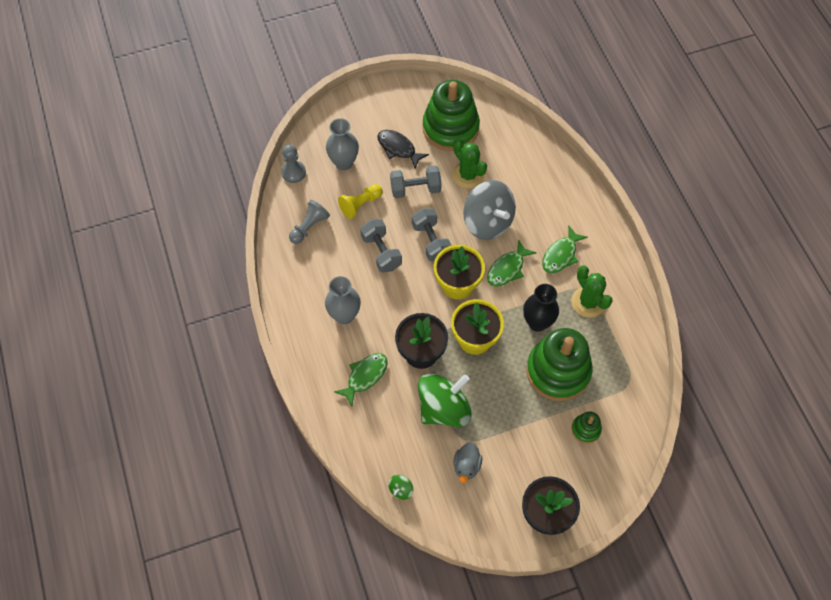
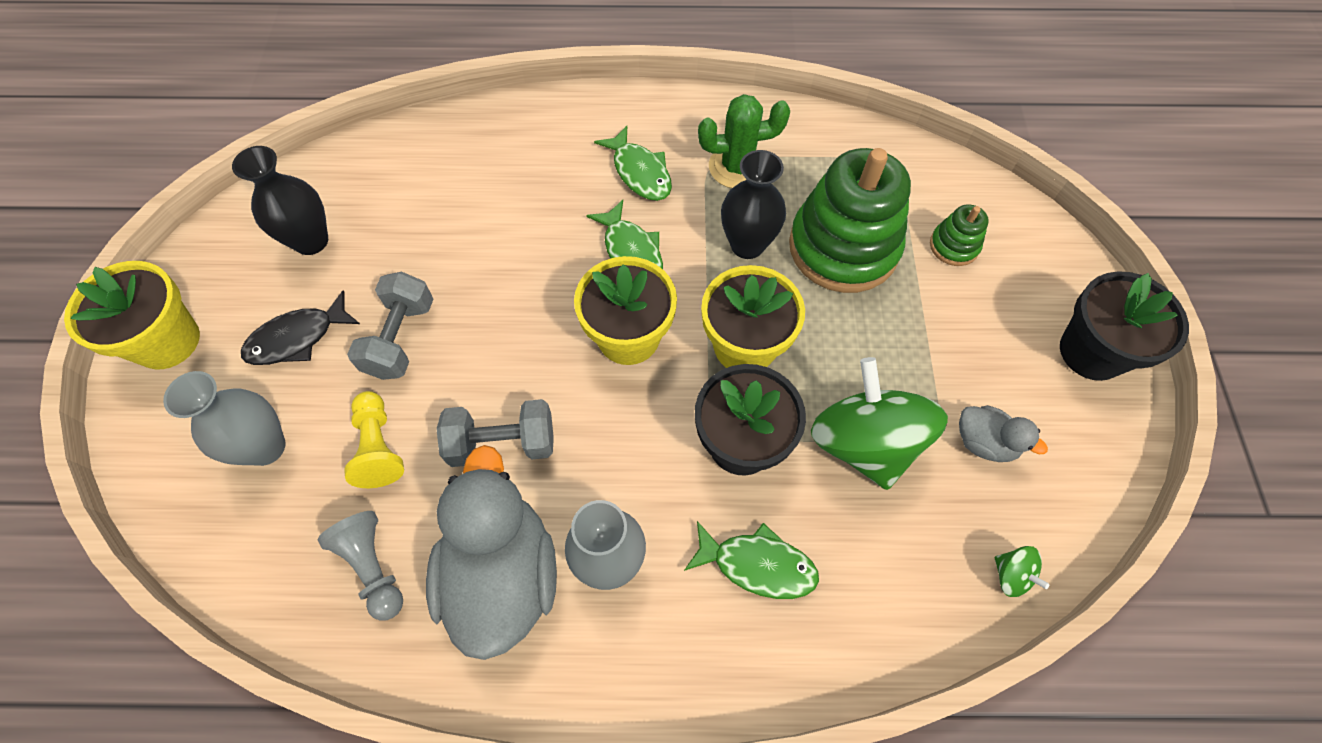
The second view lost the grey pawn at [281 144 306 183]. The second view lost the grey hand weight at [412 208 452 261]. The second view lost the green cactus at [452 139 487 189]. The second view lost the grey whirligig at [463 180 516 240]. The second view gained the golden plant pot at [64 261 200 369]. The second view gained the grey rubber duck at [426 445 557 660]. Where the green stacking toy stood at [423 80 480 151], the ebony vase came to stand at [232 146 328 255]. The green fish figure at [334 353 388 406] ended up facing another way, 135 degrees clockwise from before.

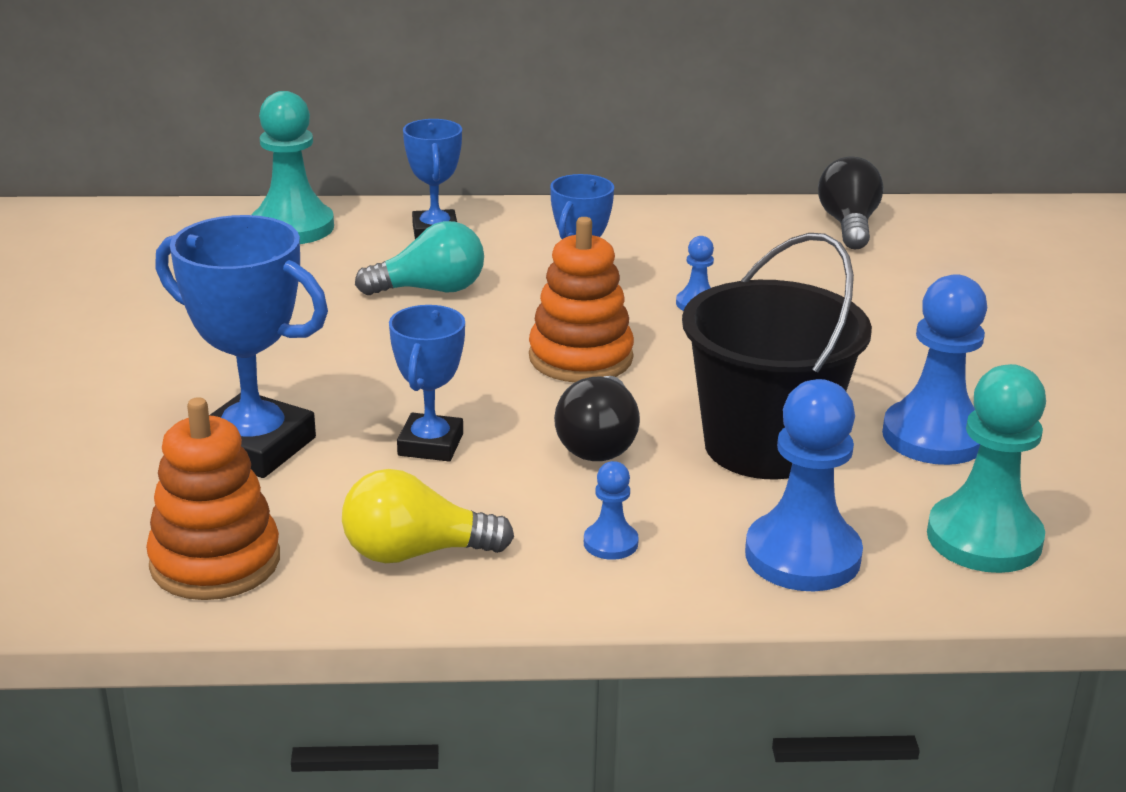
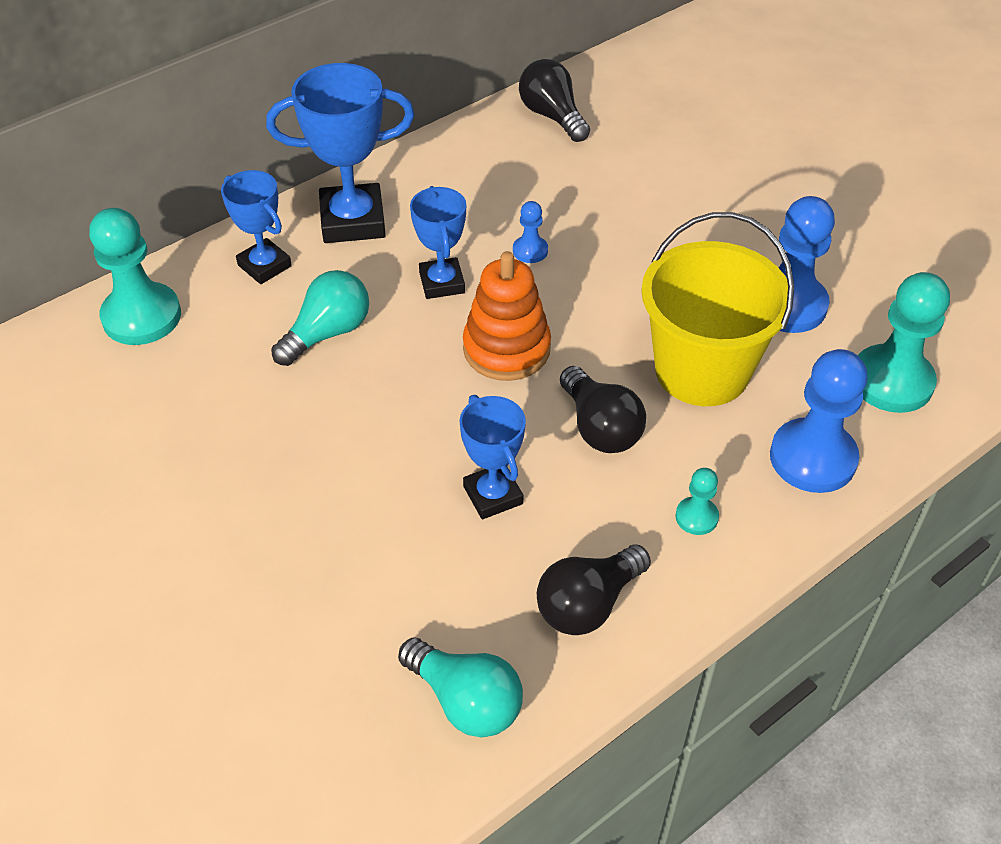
The royal blue trophy ended up elsewhere, having gone from [155 215 328 478] to [266 63 414 243]. Where the orange stacking toy stood at [146 397 280 600], the aqua light bulb came to stand at [398 637 523 738]. What was the golden light bulb at [342 469 514 563] turned into the ebony light bulb at [537 544 651 635]. What was the royal blue pawn at [584 461 639 560] turned into the aqua pawn at [675 468 719 535]. What was the ebony bucket at [682 233 872 479] turned into the golden bucket at [641 212 794 406].

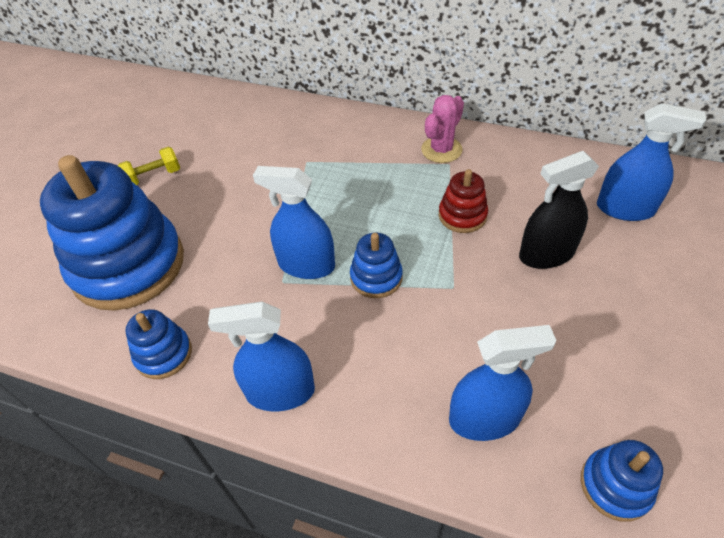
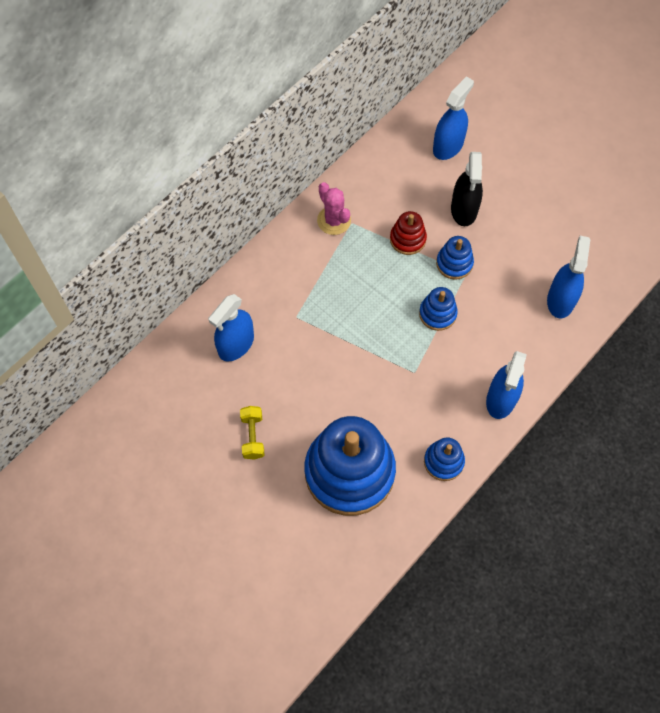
The royal blue sprayer ended up elsewhere, having gone from [253 166 335 279] to [208 294 254 361]. The royal blue stacking toy ended up elsewhere, having gone from [581 440 663 522] to [436 236 474 280].

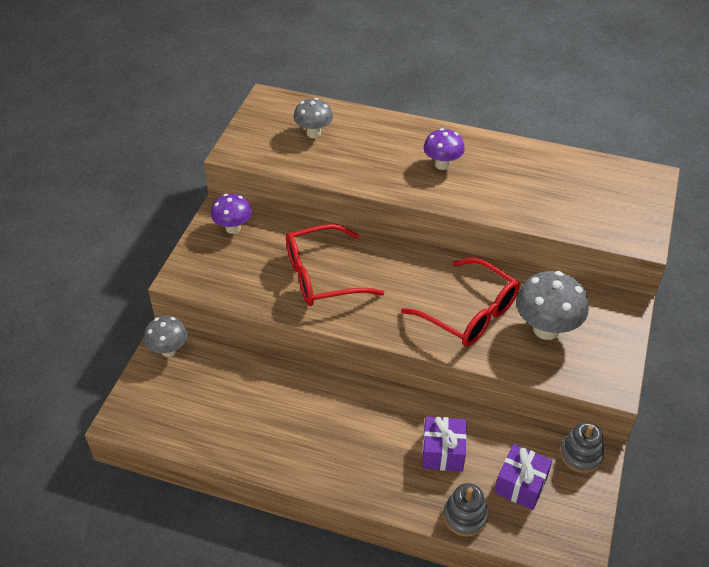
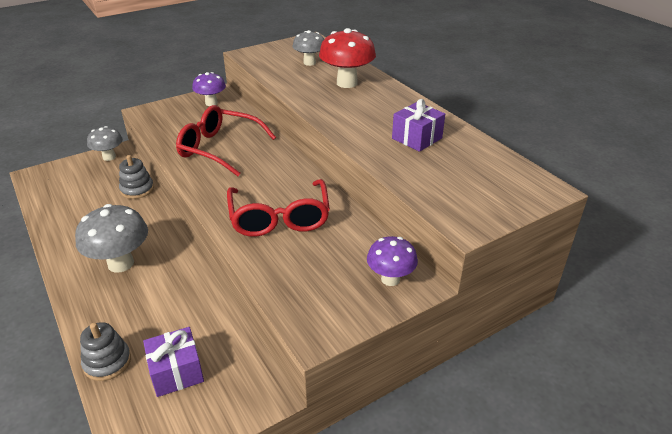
The second view gained the scarlet toadstool at [319 28 376 88]. The purple gift ended up elsewhere, having gone from [422 416 467 472] to [392 99 445 152]. The purple toadstool ended up elsewhere, having gone from [424 128 465 170] to [367 236 418 286]. The grey toadstool ended up elsewhere, having gone from [516 271 589 340] to [75 204 148 273]. The grey stacking toy ended up elsewhere, having gone from [560 422 604 473] to [119 155 154 199].

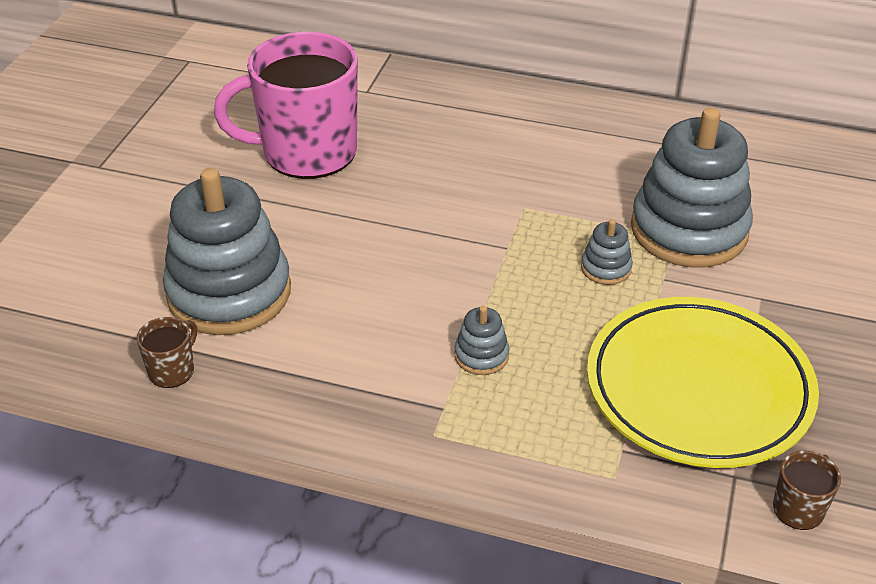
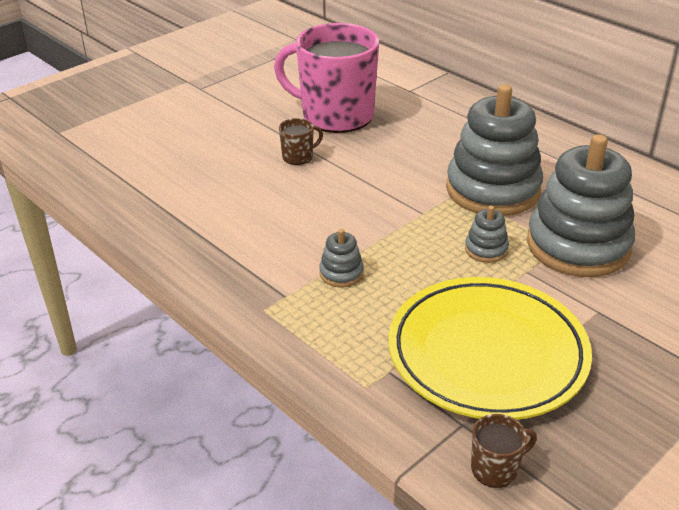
The dark brown coffee mug ended up elsewhere, having gone from [137 317 197 388] to [279 118 323 165]. The grey stacking toy ended up elsewhere, having gone from [163 168 291 335] to [446 84 543 216].

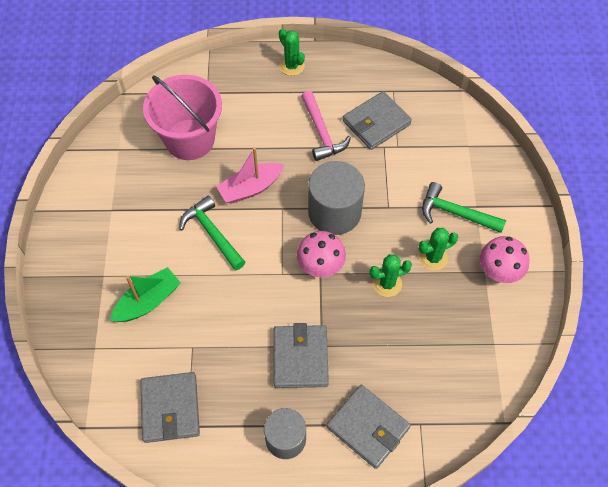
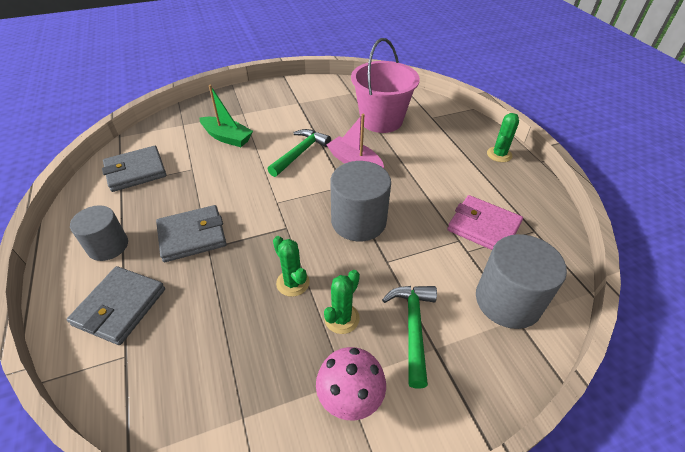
The second view lost the pink toadstool at [297 231 346 278]. The second view lost the pink claw hammer at [301 91 351 161]. The second view gained the grey cylinder shape at [476 234 567 329]. What was the grey billfold at [343 91 412 150] turned into the pink billfold at [447 195 523 250]. The green cactus at [419 228 458 271] ended up facing another way, 75 degrees clockwise from before.

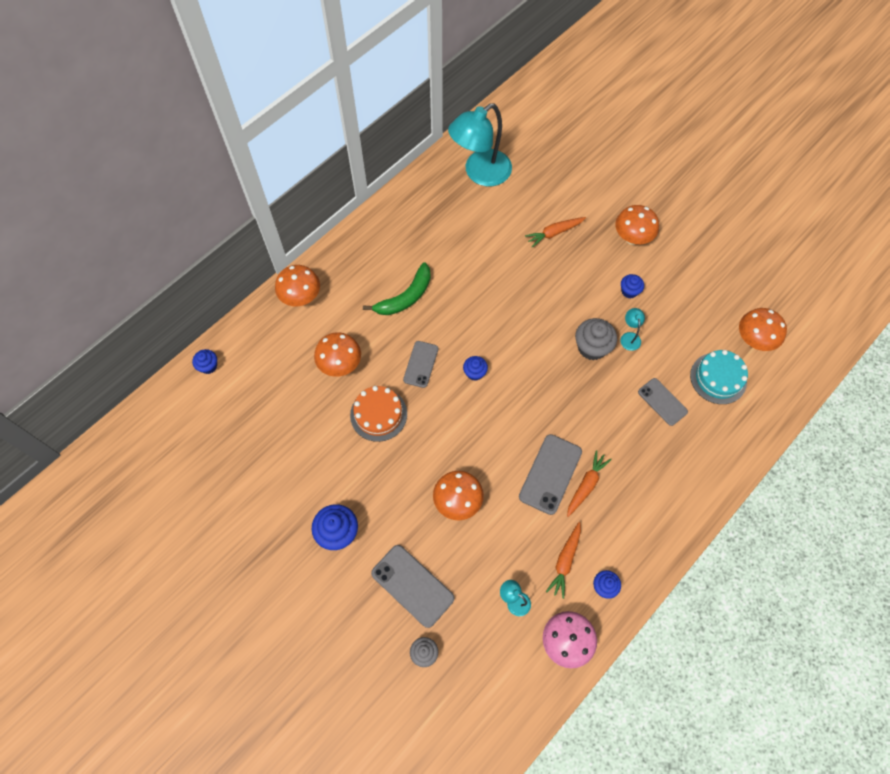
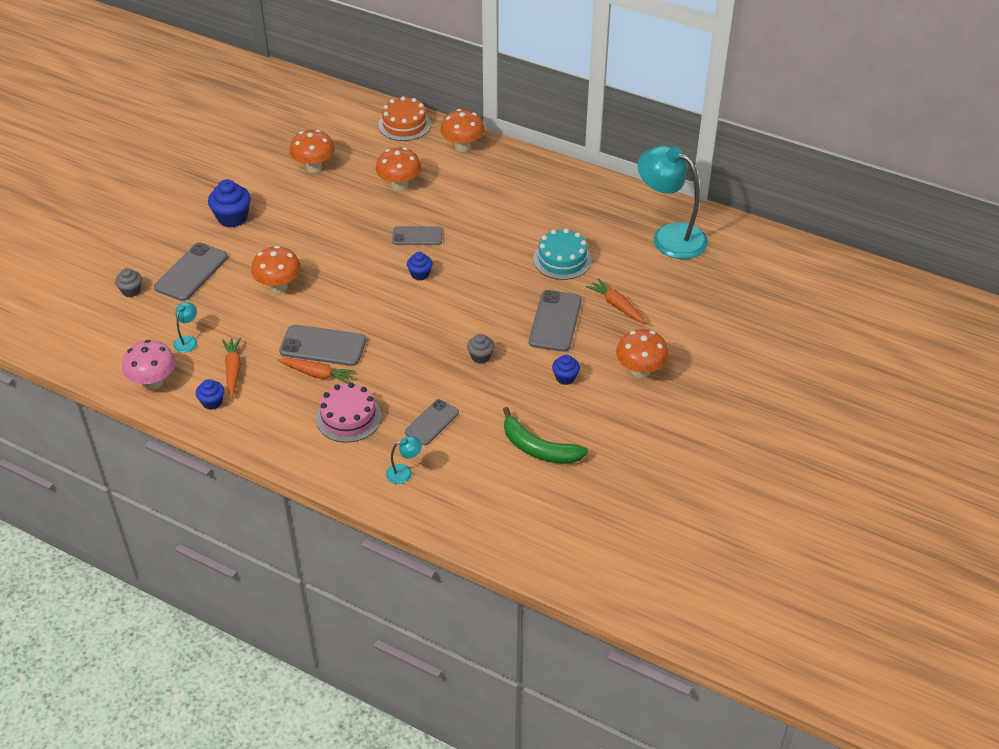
The second view lost the royal blue cupcake at [192 349 217 374]. The second view gained the pink gateau at [316 382 381 443]. The second view gained the grey phone at [529 290 582 352]. The orange gateau ended up elsewhere, having gone from [350 386 407 442] to [378 96 431 141]. The green banana fruit ended up elsewhere, having gone from [363 262 431 315] to [503 407 588 463]. The aqua reading lamp ended up elsewhere, having gone from [621 308 645 351] to [386 436 422 484]. The aqua gateau ended up elsewhere, having gone from [690 350 748 404] to [533 228 592 280]. The orange toadstool ended up elsewhere, having gone from [739 308 787 351] to [289 130 335 173]. The orange carrot at [546 522 581 599] ended up facing another way, 75 degrees clockwise from before. The size of the grey cupcake at [575 318 617 360] changed by a factor of 0.59.

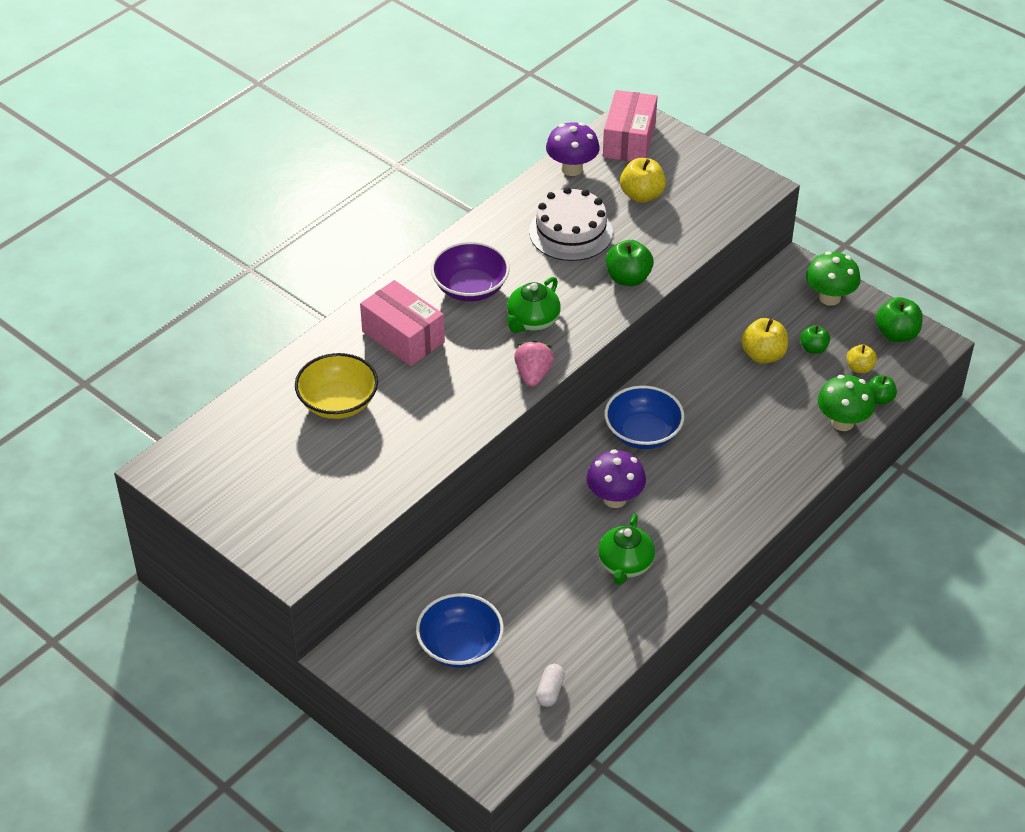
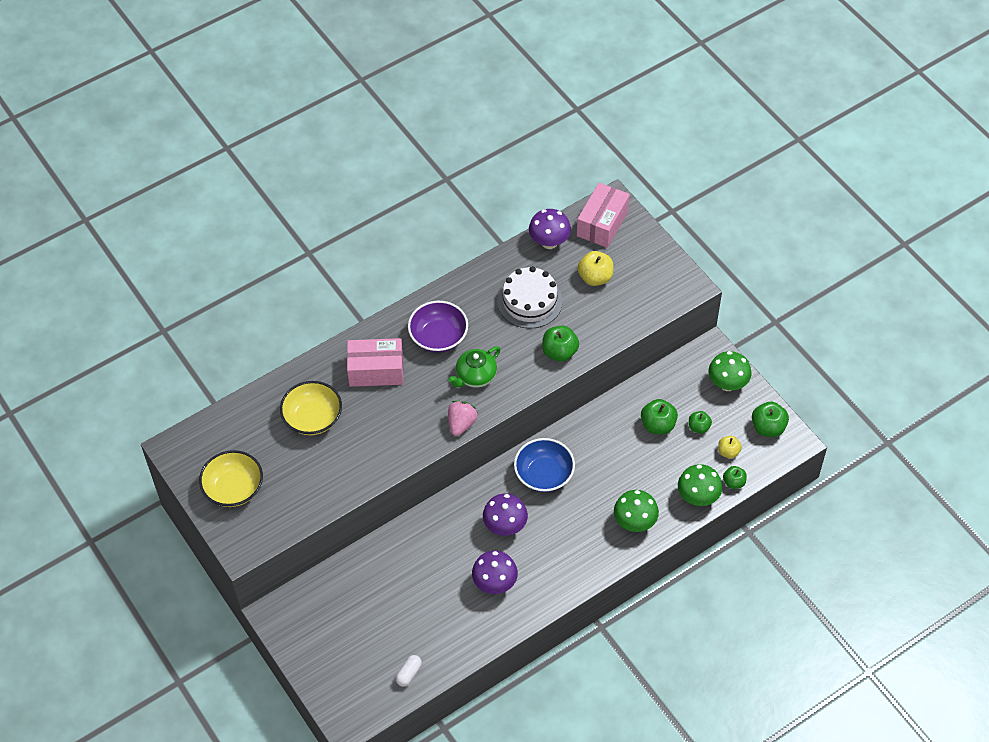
The second view lost the royal blue serving bowl at [416 593 504 668]. The second view gained the golden serving bowl at [199 450 263 507]. The second view gained the green toadstool at [614 490 659 532]. Where the green teapot stood at [598 514 655 585], the purple toadstool came to stand at [472 551 518 594]. What was the golden apple at [741 318 788 363] turned into the green apple at [641 399 678 434]. The pink box at [360 280 445 366] ended up facing another way, 60 degrees counterclockwise from before.

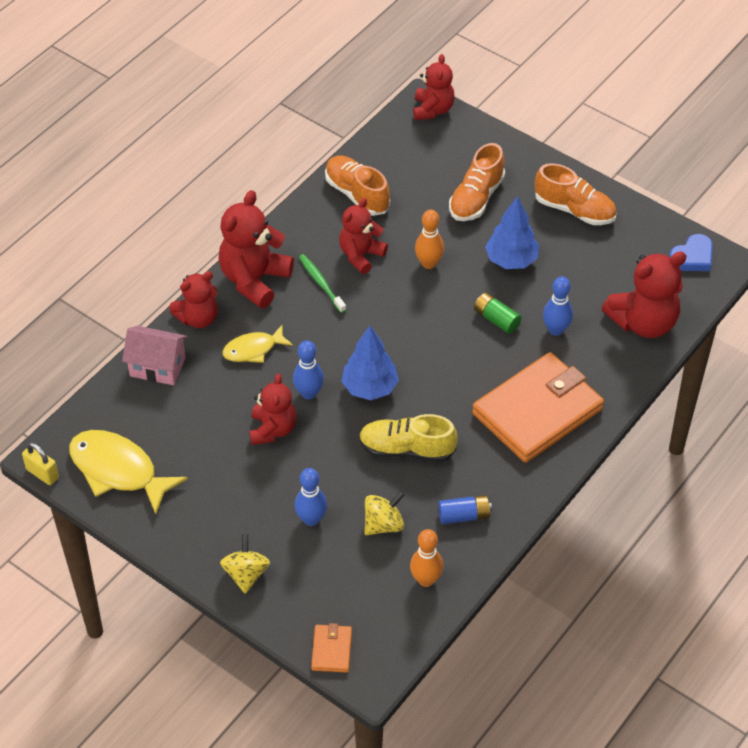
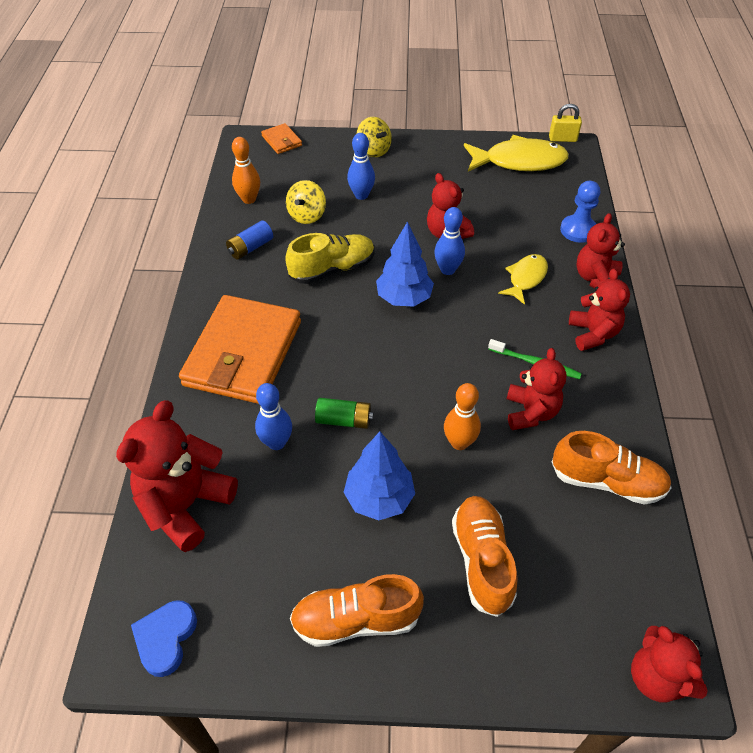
Where the pink house stood at [122 326 187 385], the royal blue pawn came to stand at [560 181 600 243]. The size of the scarlet teddy bear at [219 190 294 308] changed by a factor of 0.65.

